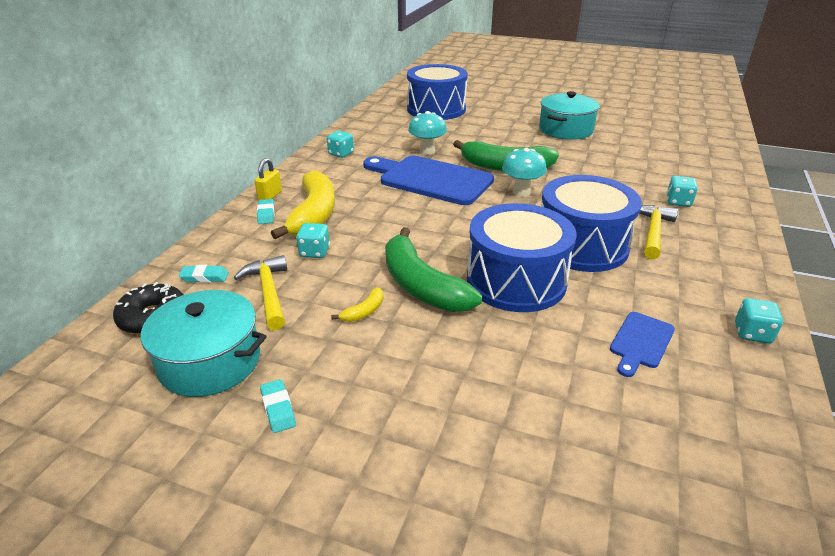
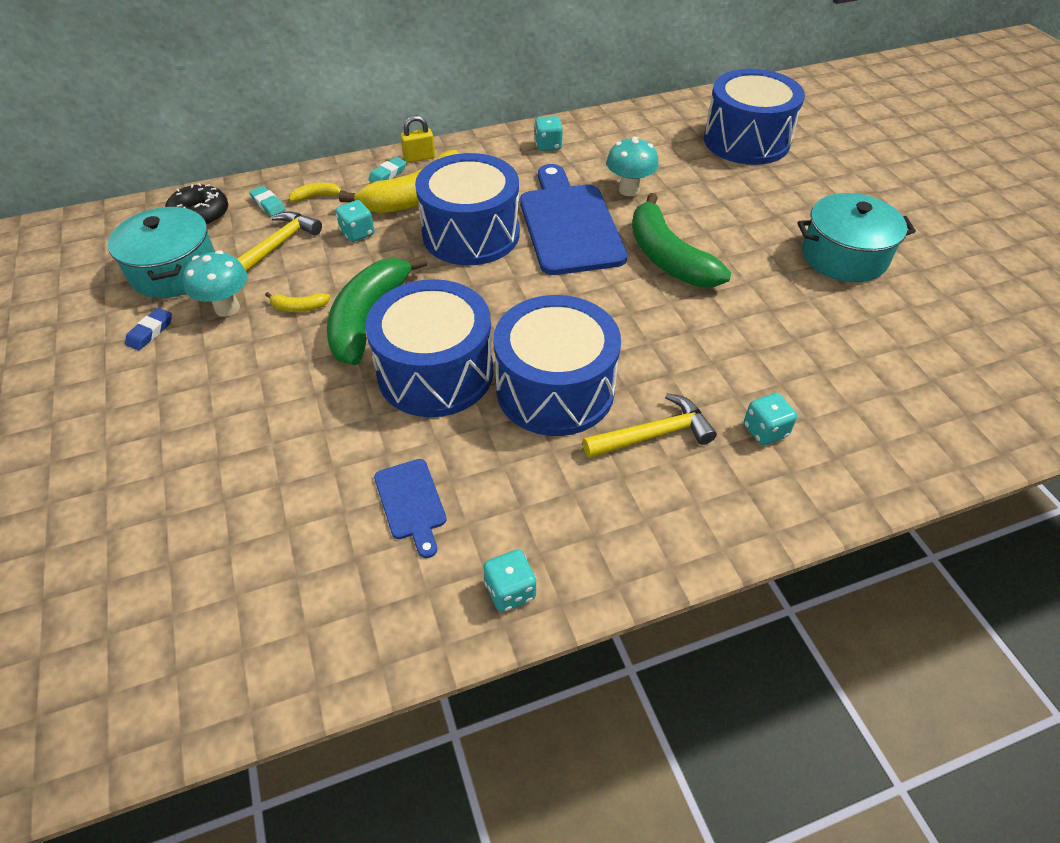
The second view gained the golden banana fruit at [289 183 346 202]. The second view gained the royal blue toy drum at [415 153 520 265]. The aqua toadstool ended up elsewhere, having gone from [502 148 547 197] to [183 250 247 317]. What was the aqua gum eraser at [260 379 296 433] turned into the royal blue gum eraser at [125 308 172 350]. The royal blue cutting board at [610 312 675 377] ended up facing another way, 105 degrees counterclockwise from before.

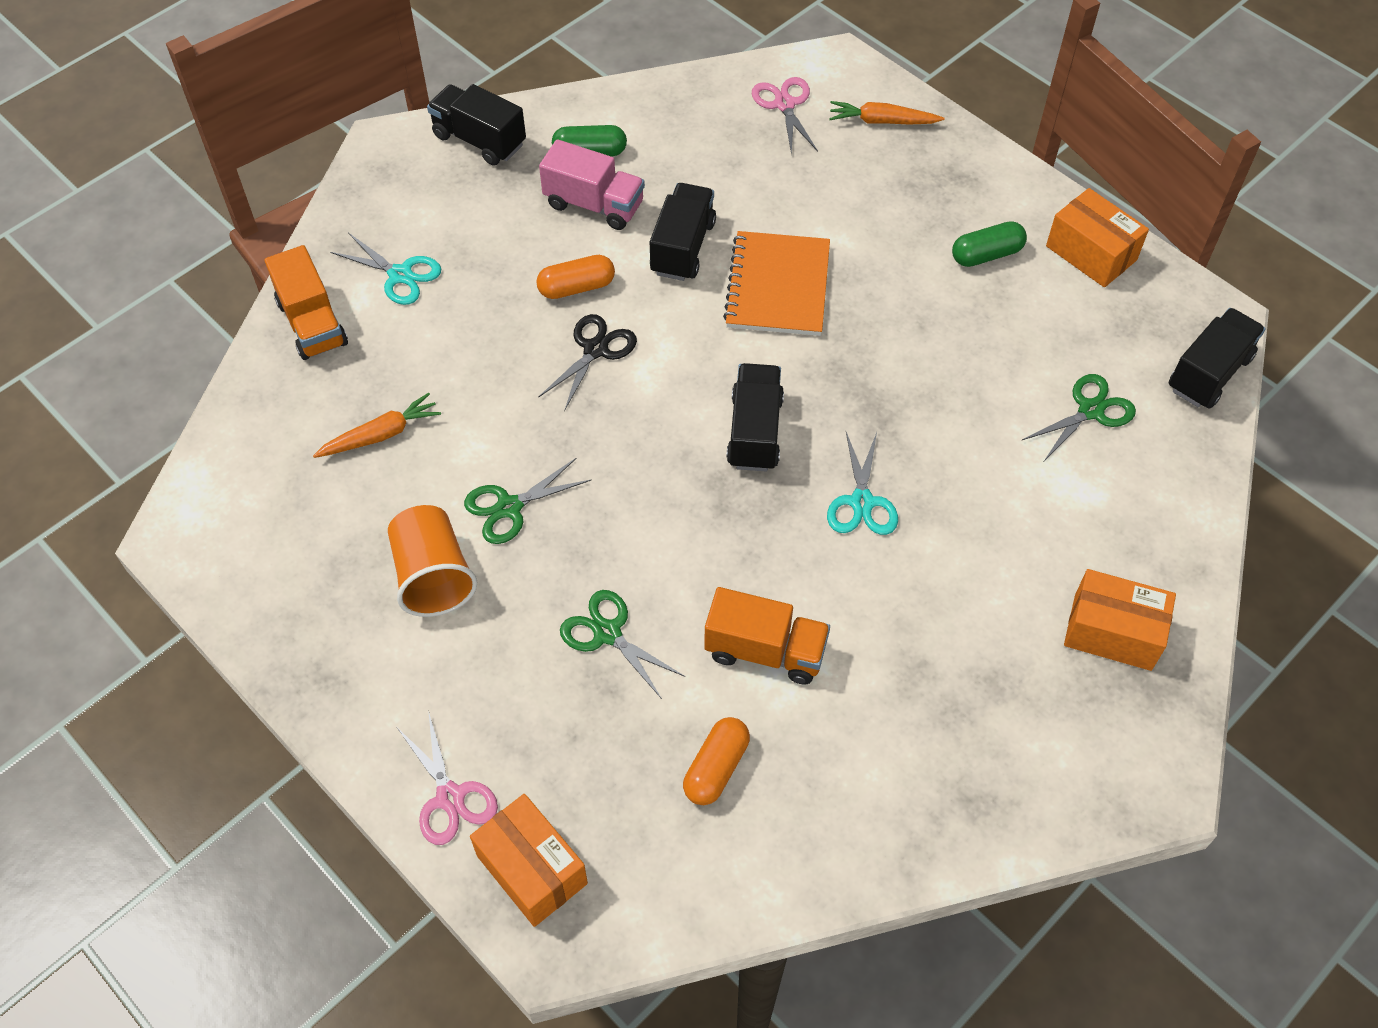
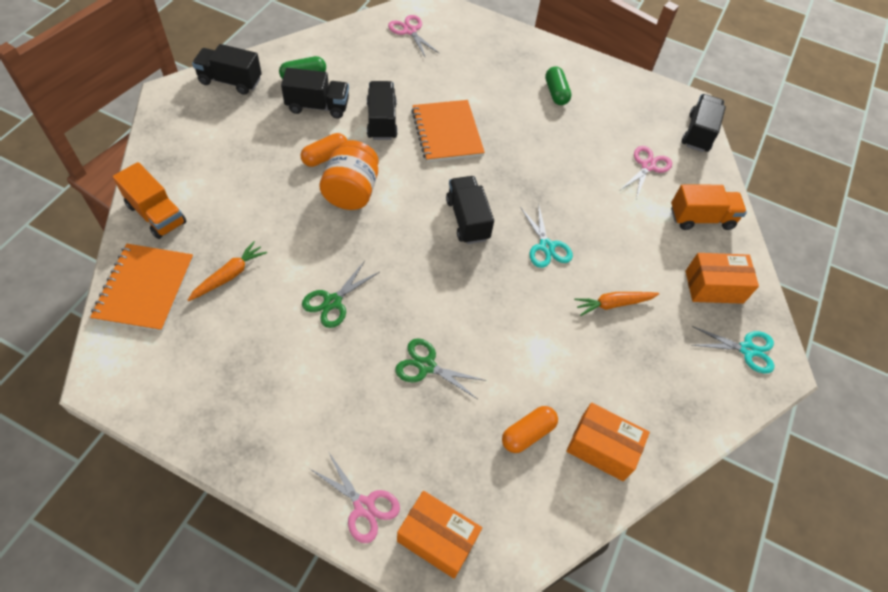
The second view lost the orange cup at [388 505 477 617]. The second view gained the orange exercise book at [90 244 194 332]. The aqua pair of scissors ended up elsewhere, having gone from [330 233 441 305] to [692 326 774 373]. The orange lorry ended up elsewhere, having gone from [704 587 830 685] to [671 184 747 230]. The orange carrot ended up elsewhere, having gone from [829 101 945 124] to [574 292 660 316]. The orange box ended up elsewhere, having gone from [1046 188 1149 287] to [566 403 650 481]. Where the ebony pair of scissors stood at [538 314 637 411], the orange preserve jar came to stand at [319 140 379 210]. What was the pink lorry at [539 139 645 230] turned into the ebony lorry at [281 68 349 118]. What was the green pair of scissors at [1021 374 1136 461] turned into the pink pair of scissors at [620 146 672 199]. The orange pill shape at [683 717 750 805] ended up facing another way, 45 degrees clockwise from before. The green pill shape at [952 221 1027 267] ended up facing another way, 60 degrees counterclockwise from before.

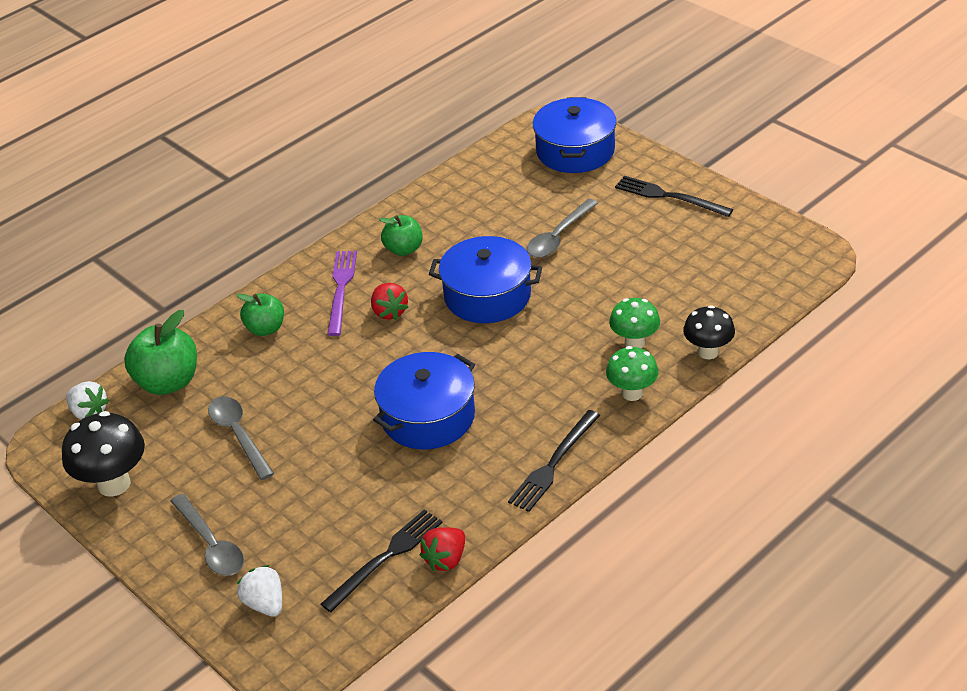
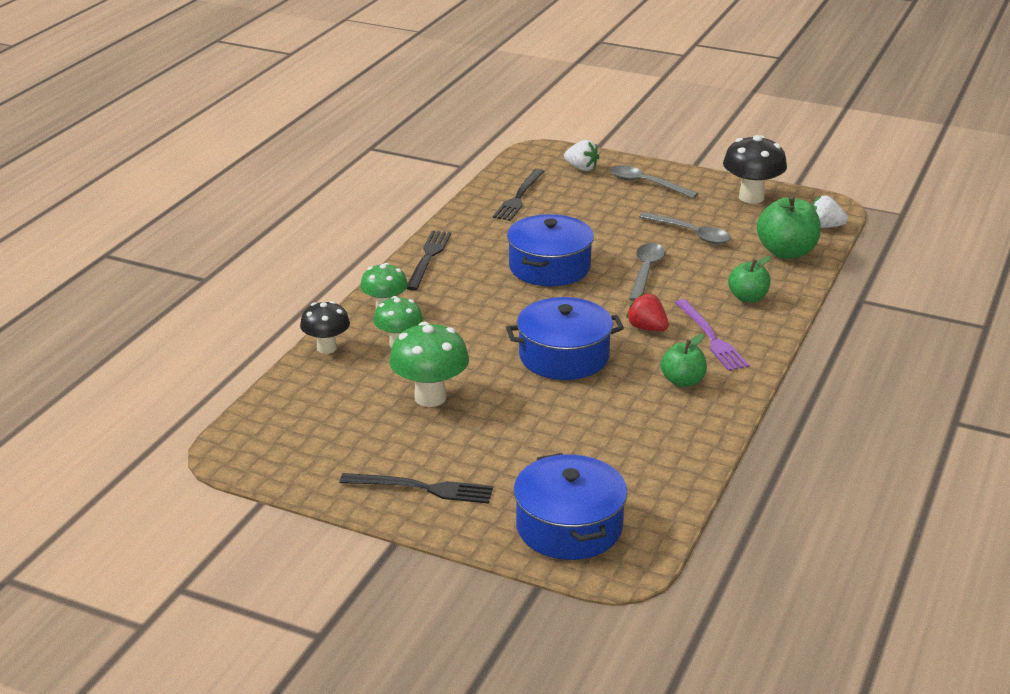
The second view lost the scarlet toy strawberry at [420 527 465 571]. The second view gained the green toadstool at [389 322 469 407]. The grey teaspoon ended up elsewhere, having gone from [527 199 598 258] to [629 243 665 301].

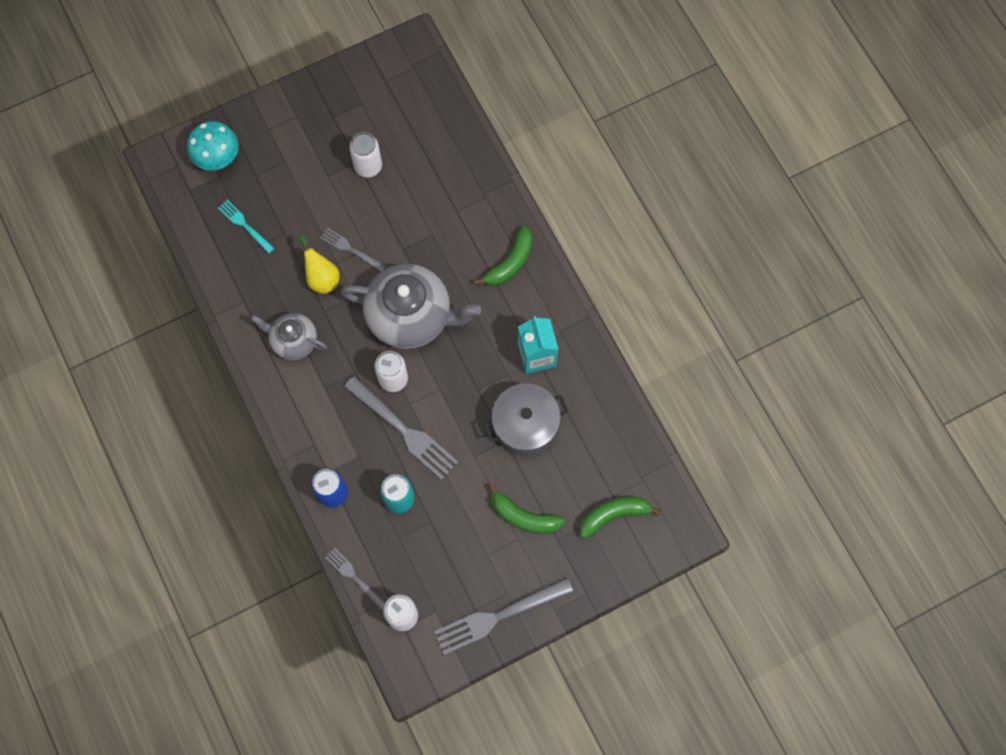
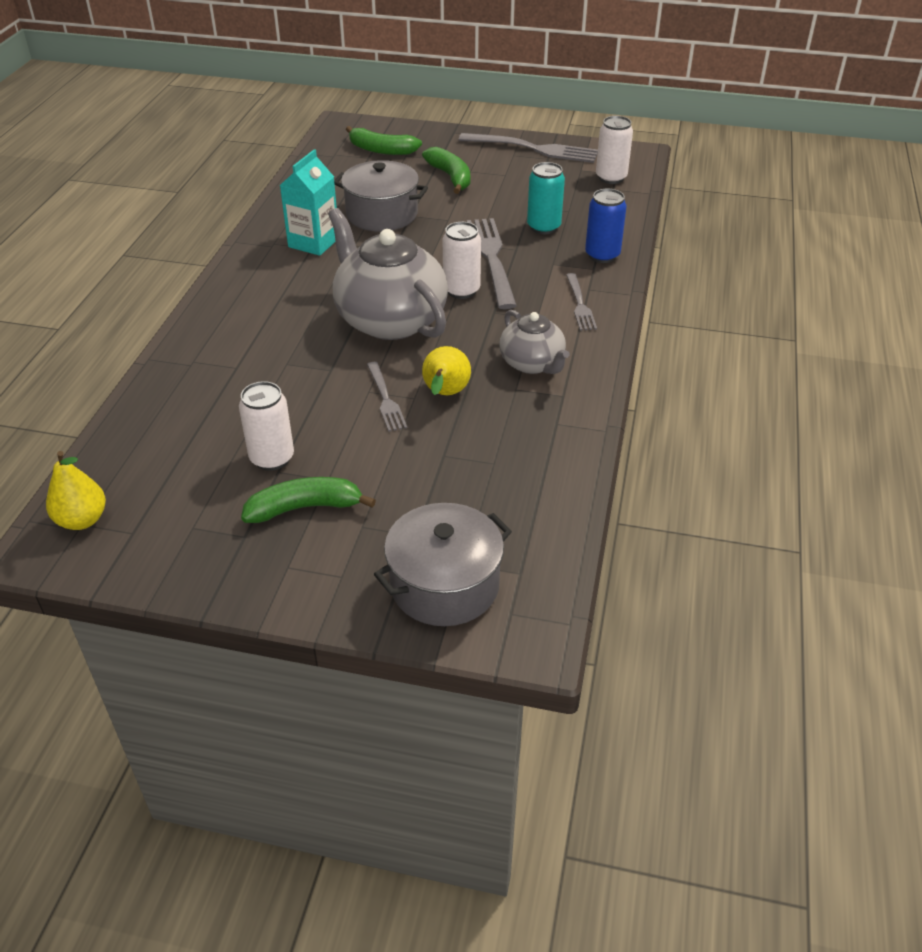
The second view lost the aqua fork at [218 200 275 253]. The second view gained the golden pear fruit at [46 451 106 530]. The grey fork ended up elsewhere, having gone from [325 548 385 610] to [566 273 597 331]. The green banana fruit ended up elsewhere, having gone from [474 226 533 286] to [241 477 376 523]. Where the aqua toadstool stood at [187 121 239 170], the grey cooking pot came to stand at [374 503 512 626].

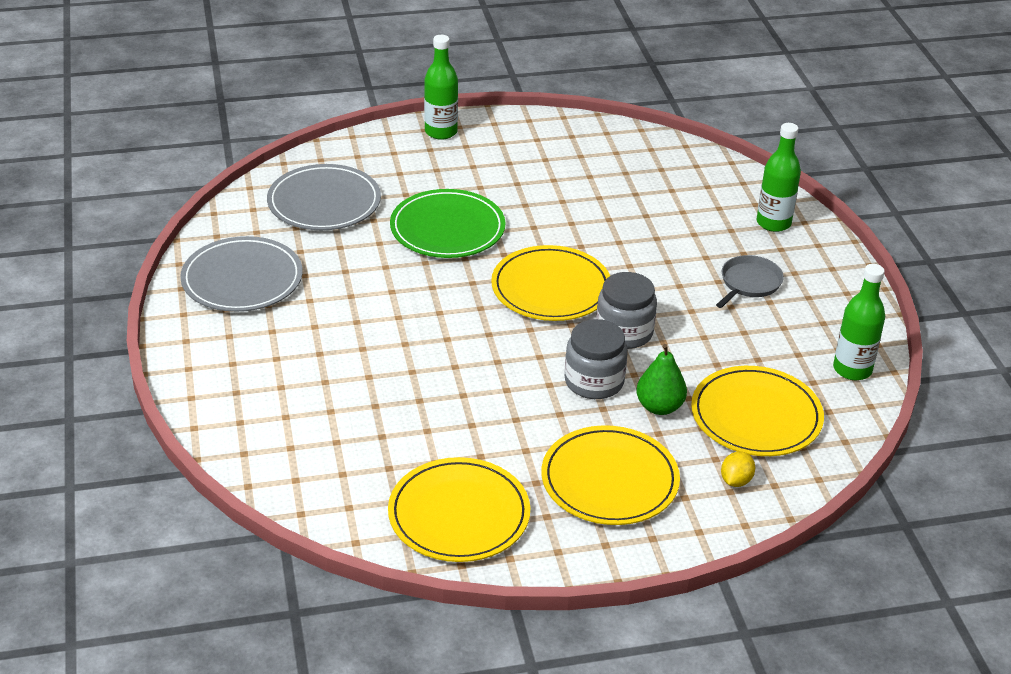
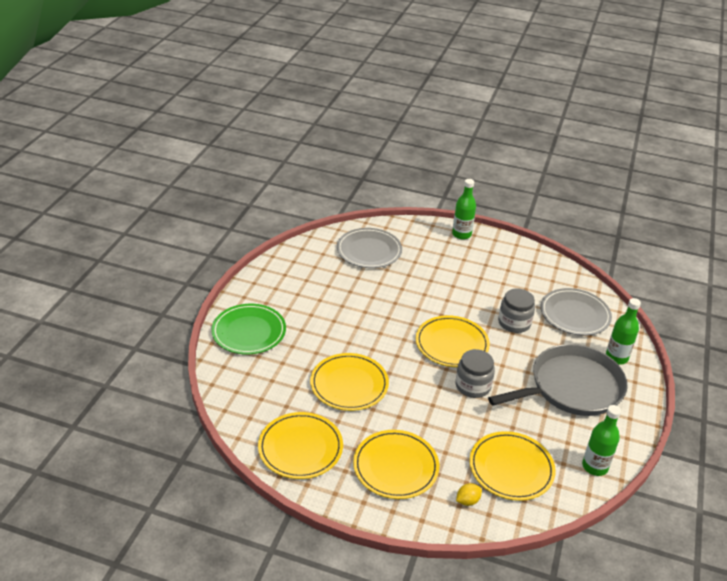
The second view lost the green pear fruit at [636 344 687 415]. The second view gained the golden dinner plate at [310 353 389 411]. The grey dinner plate ended up elsewhere, having gone from [180 236 303 312] to [540 288 612 336]. The green dinner plate ended up elsewhere, having gone from [390 189 506 258] to [211 304 286 354]. The grey preserve jar ended up elsewhere, having gone from [565 319 628 399] to [498 288 535 333]. The size of the grey skillet at [716 255 784 308] changed by a factor of 2.31.

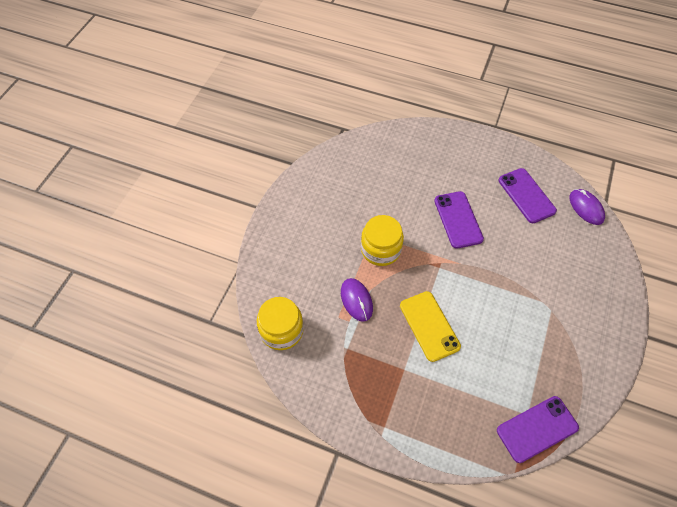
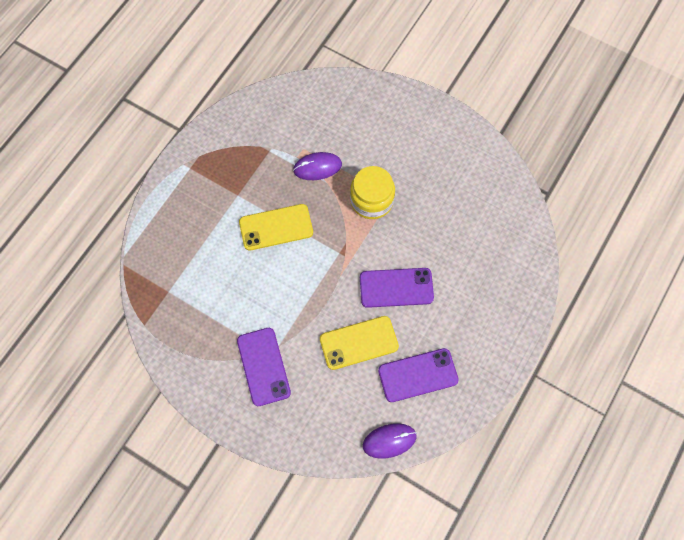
The second view lost the golden preserve jar at [257 297 304 350]. The second view gained the golden phone at [320 316 399 370]. The purple phone ended up elsewhere, having gone from [497 396 579 463] to [237 328 291 406].

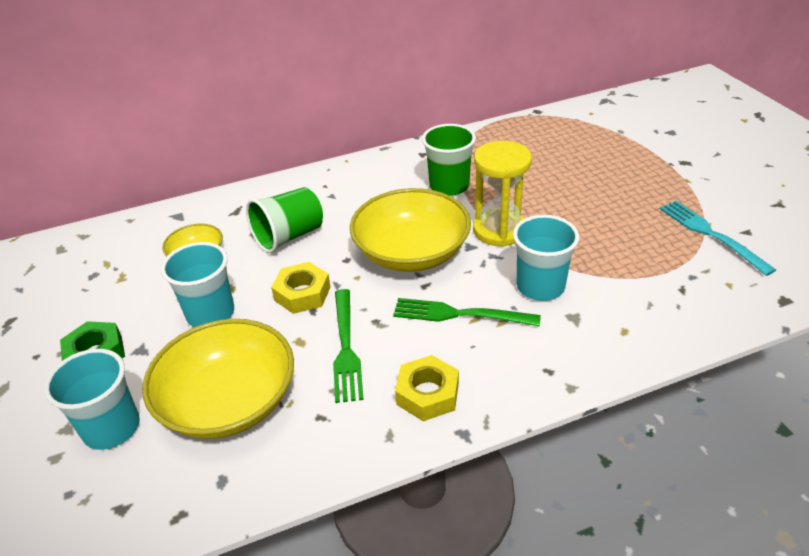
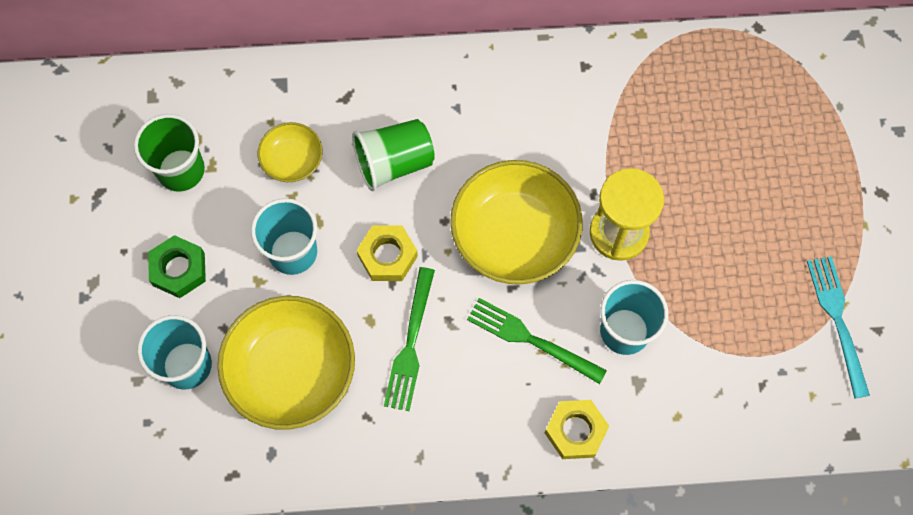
The golden nut ended up elsewhere, having gone from [395 355 459 421] to [545 400 609 459]. The green cup ended up elsewhere, having gone from [422 124 476 196] to [134 114 205 192].

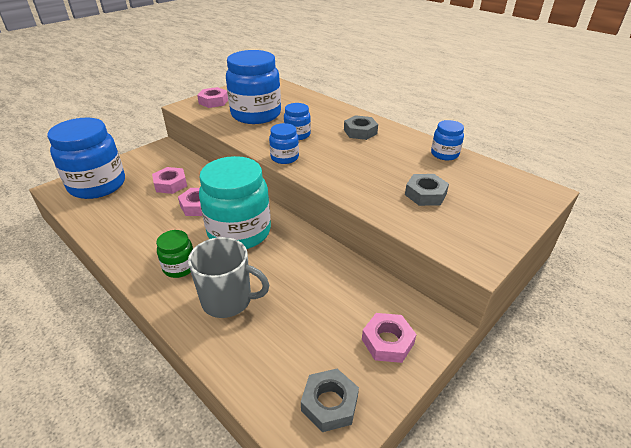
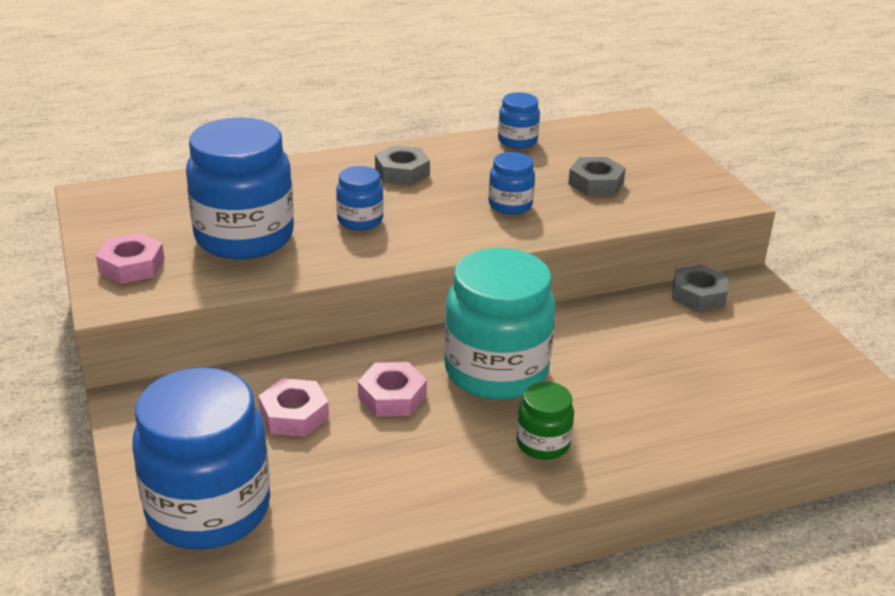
The second view lost the grey coffee mug at [188 237 269 318]. The second view lost the pink nut at [362 313 417 363]. The royal blue preserve jar ended up elsewhere, having gone from [269 123 299 164] to [488 152 535 215]. The grey nut ended up elsewhere, having gone from [301 369 359 432] to [672 265 728 312].

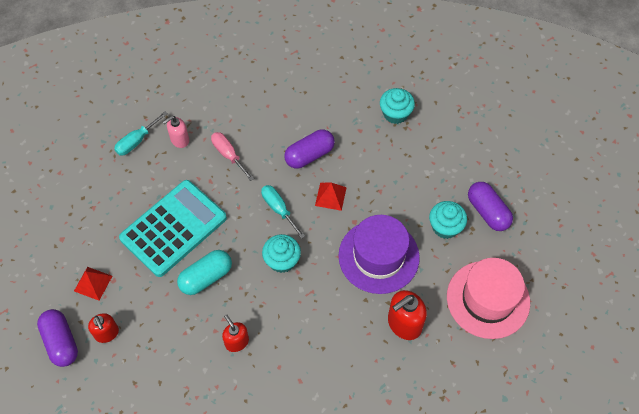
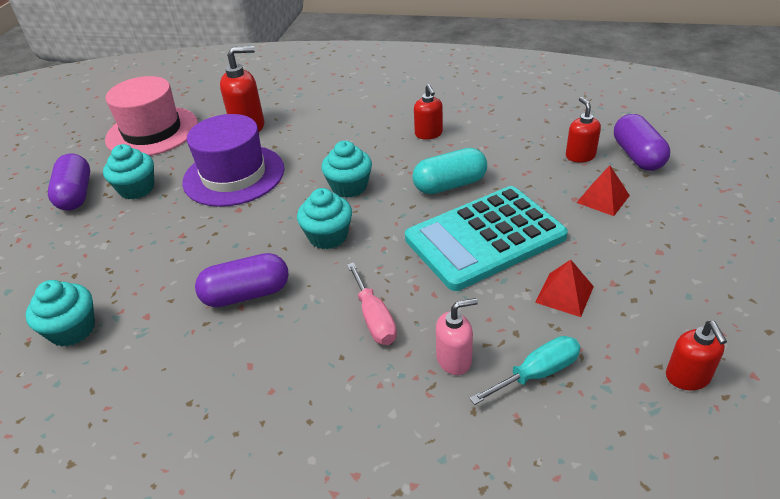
The second view gained the scarlet soap pump at [666 321 727 390]. The scarlet solid pyramid ended up elsewhere, having gone from [315 182 347 211] to [535 259 594 317]. Where the aqua screwdriver stood at [261 185 305 239], the aqua cupcake came to stand at [297 188 352 249].

